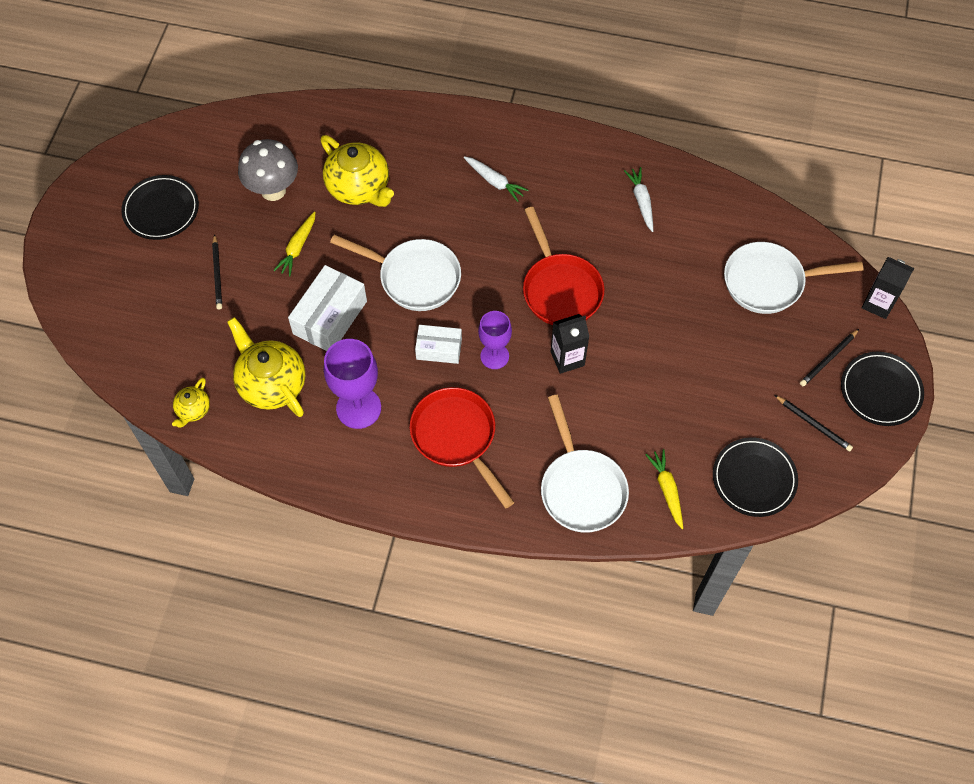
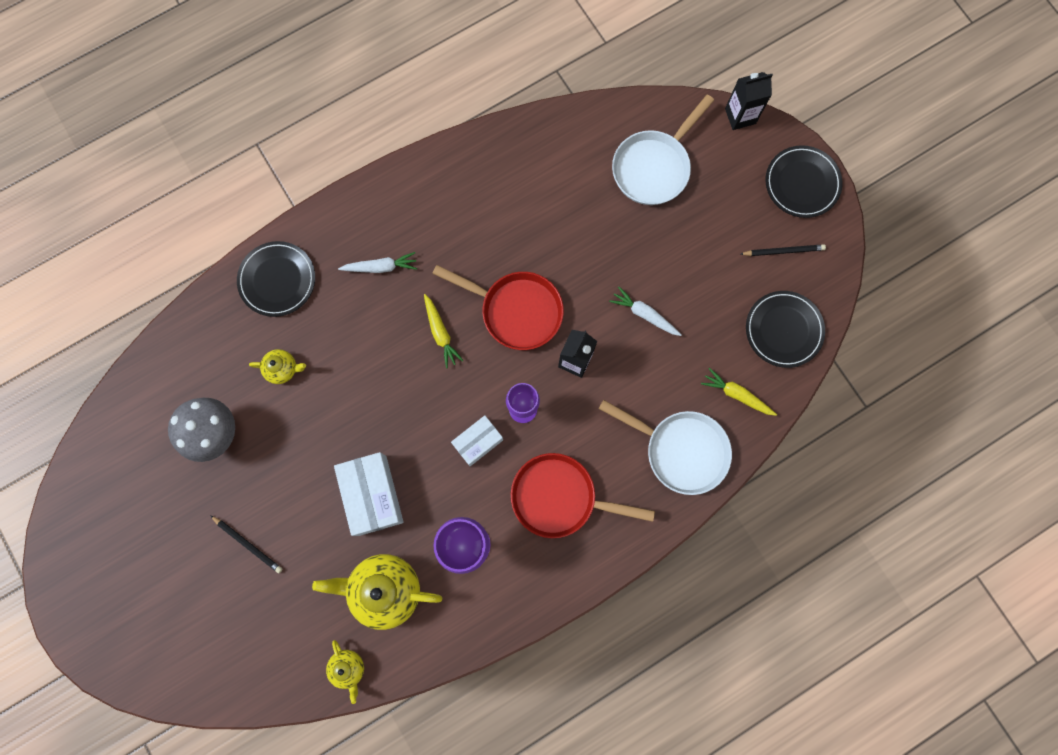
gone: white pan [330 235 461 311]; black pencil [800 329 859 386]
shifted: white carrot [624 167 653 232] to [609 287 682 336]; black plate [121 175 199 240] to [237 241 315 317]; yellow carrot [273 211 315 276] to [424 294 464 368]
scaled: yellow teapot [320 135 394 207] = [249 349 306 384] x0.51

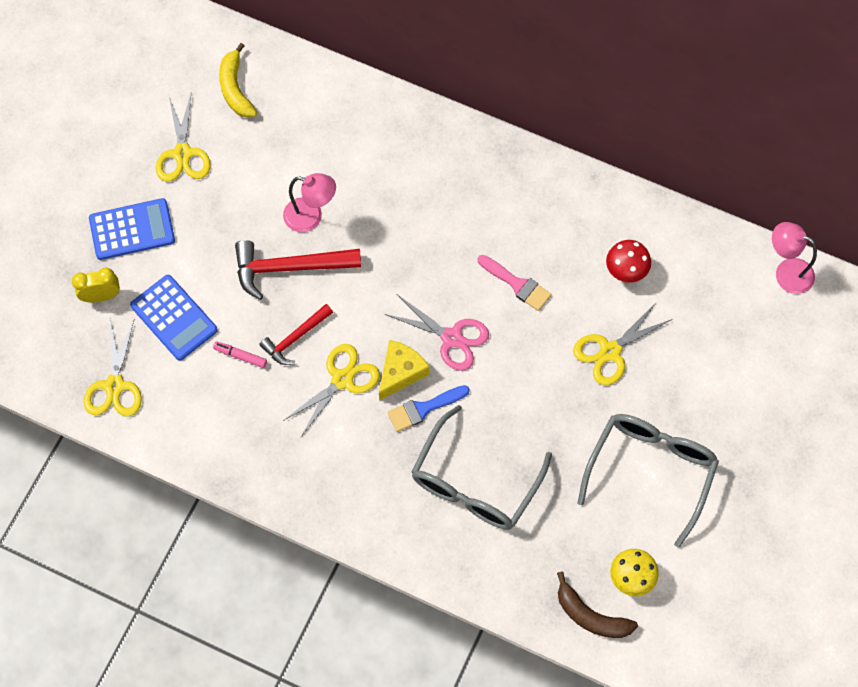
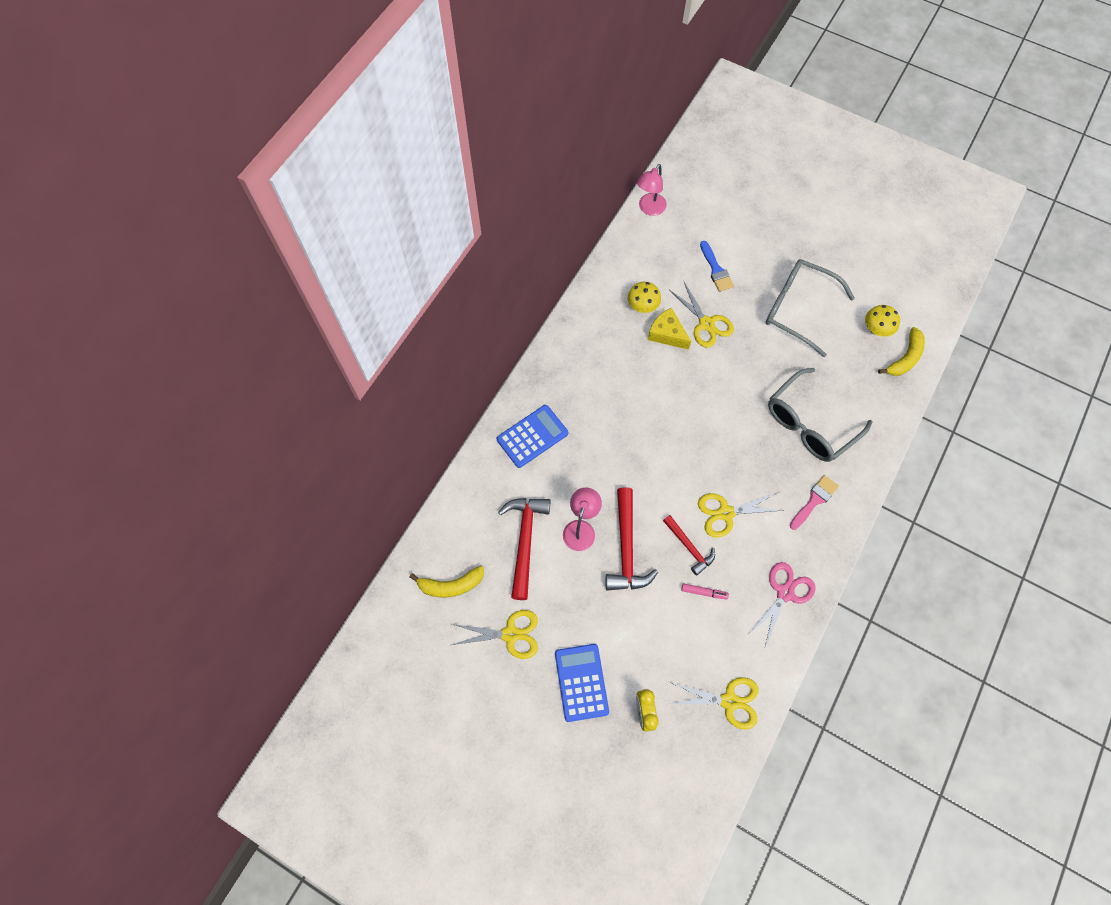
new: red hammer [498 498 550 600]
shifted: pink brush [478 255 552 311] to [790 475 839 530]; blue calculator [130 275 218 361] to [497 405 568 468]; pink scissors [385 295 489 371] to [747 562 816 647]; yellow cheese [379 340 430 401] to [648 307 691 350]; blue brush [387 385 470 432] to [700 241 734 292]
repainted: red mushroom [606 240 651 283] to yellow mushroom [628 282 661 313]; brown banana [557 571 638 638] to yellow banana [878 327 925 376]
rotated: pink marker [213 341 267 368] = [681 583 729 599] 105 degrees counterclockwise; yellow scissors [283 344 380 437] = [698 493 784 538] 60 degrees counterclockwise; grey glasses [411 405 552 530] = [768 368 873 462] 105 degrees clockwise

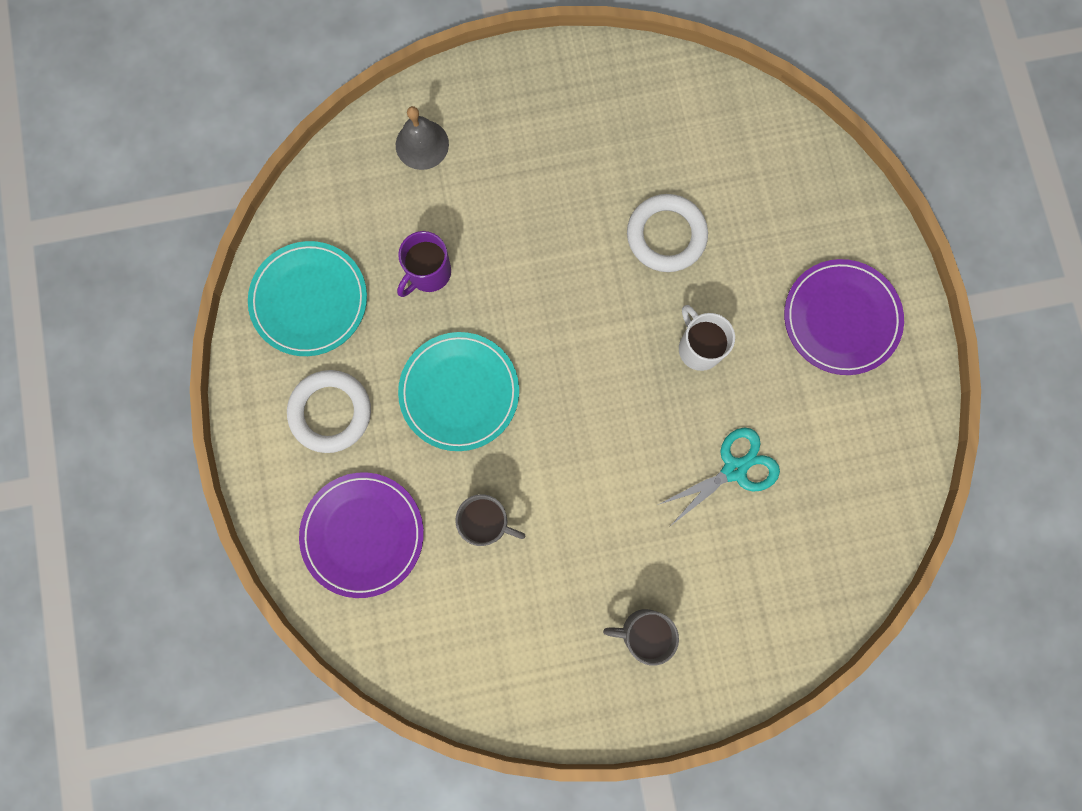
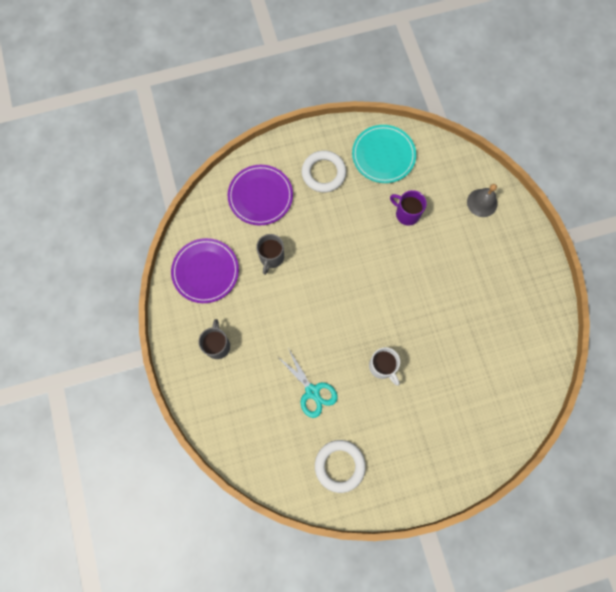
gone: turquoise plate [398 332 519 451]
shifted: white ring [627 194 708 272] to [315 440 366 493]; purple plate [784 259 904 375] to [171 238 239 303]
rotated: white mug [679 305 735 371] = [369 347 400 386] 90 degrees clockwise

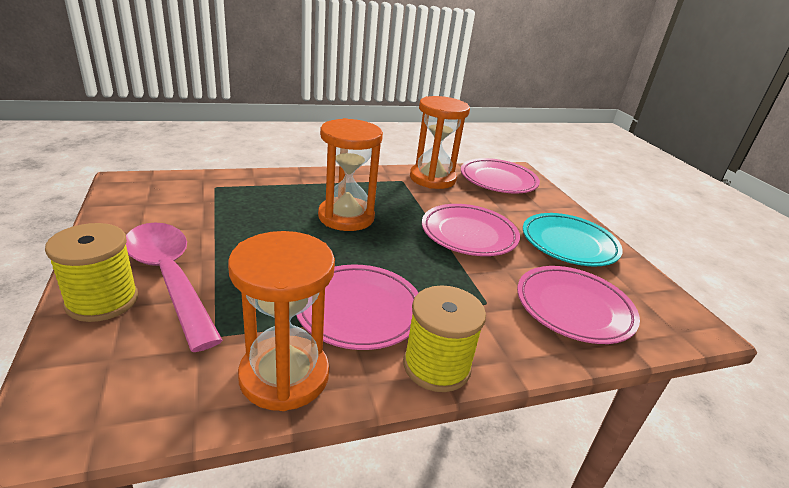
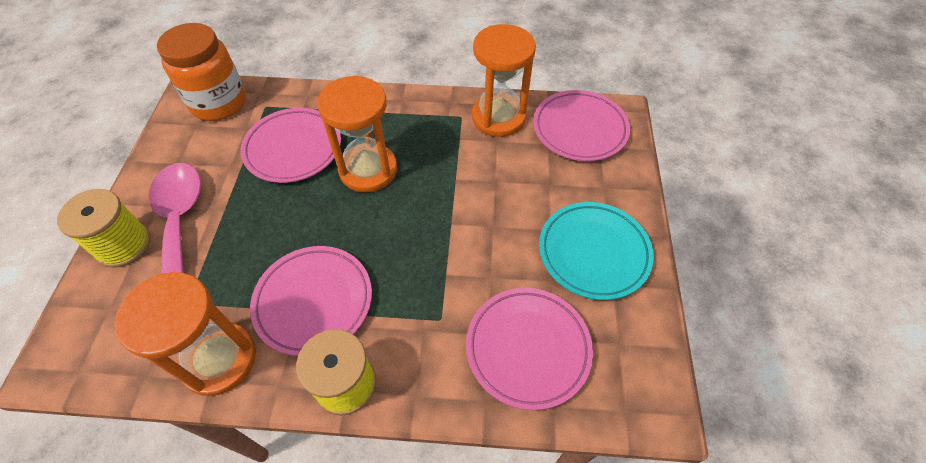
new: orange jar [157 23 246 121]
shifted: pink plate [422 204 520 256] to [240 108 341 183]

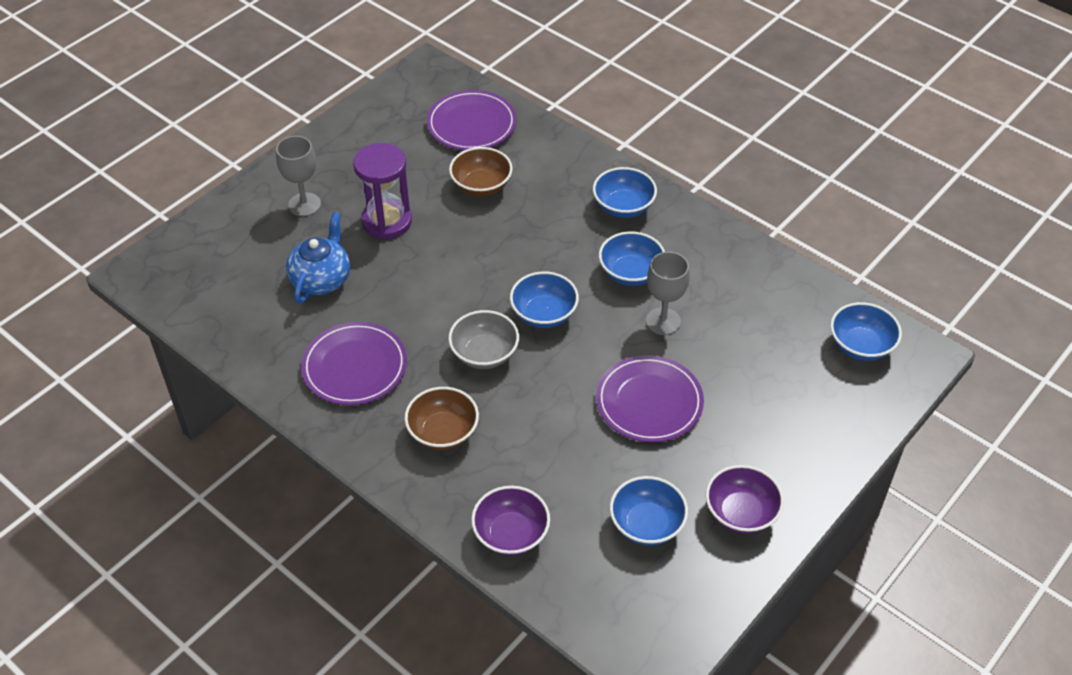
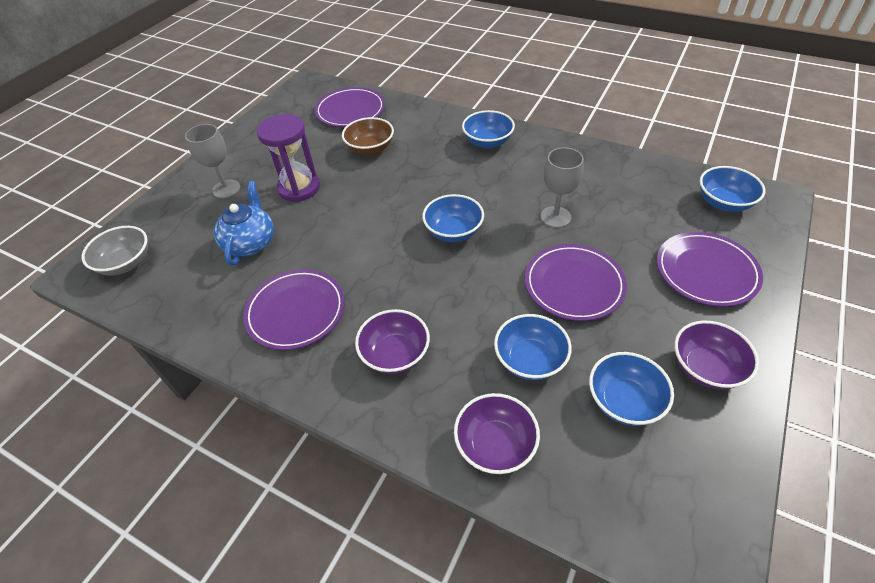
new: purple plate [657 232 763 307]
shifted: blue bowl [599 231 665 286] to [494 314 572 380]; grey bowl [448 310 519 369] to [82 226 148 276]
repainted: brown bowl [405 387 479 450] to purple bowl [355 309 430 374]

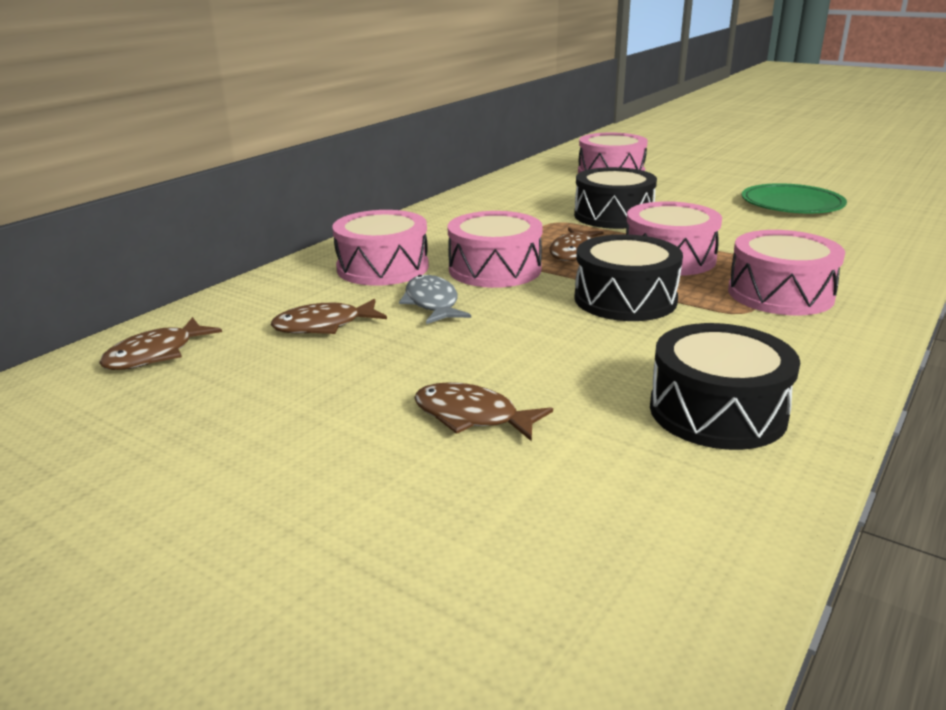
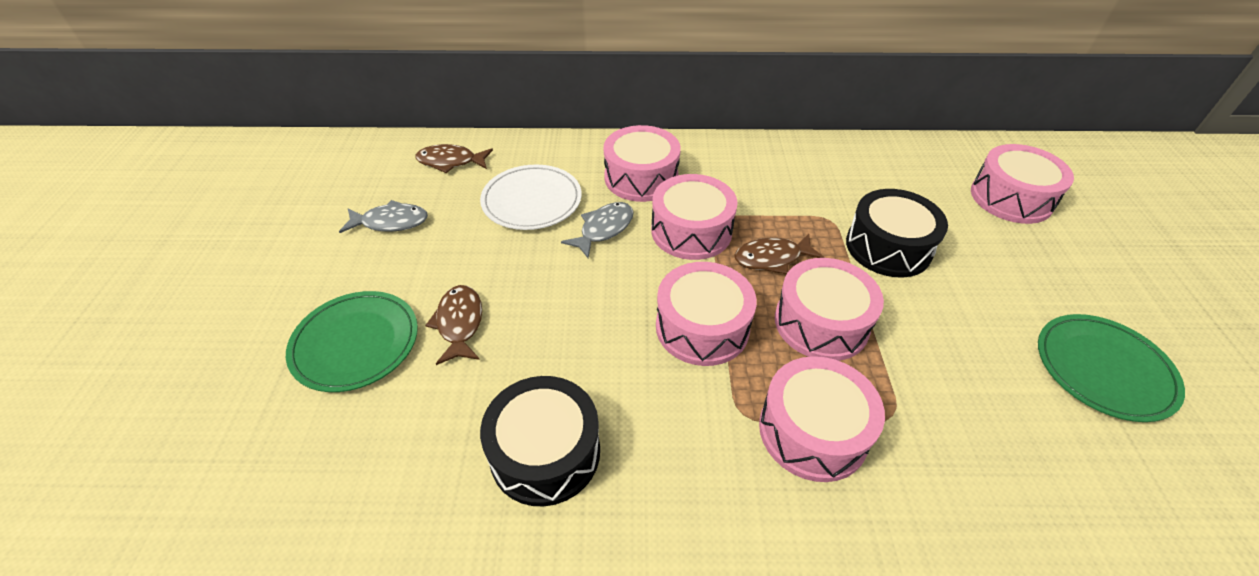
new: grey fish [339 200 428 233]; green plate [286 291 418 392]
swapped: brown fish [271 299 387 334] to white plate [480 165 582 230]
repainted: black drum [574 234 683 321] to pink drum [656 262 757 366]

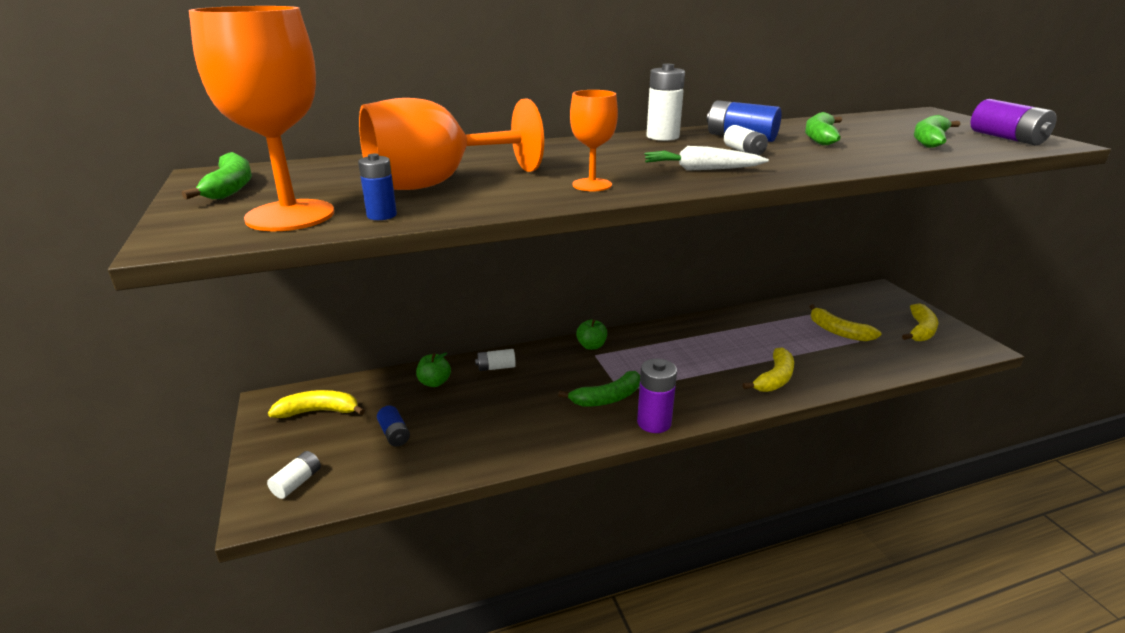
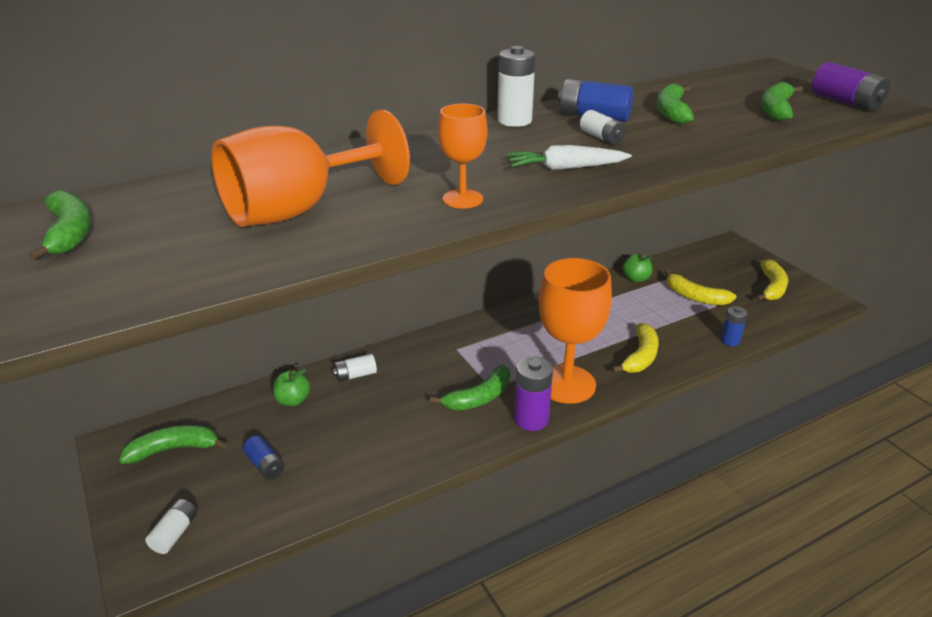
shifted: orange goblet [189 6 334 231] to [539 258 612 404]; blue battery [358 154 397 220] to [721 306 747 346]; green apple [576 319 607 350] to [623 253 653 282]
repainted: yellow banana [268 390 365 418] to green banana [119 425 228 464]

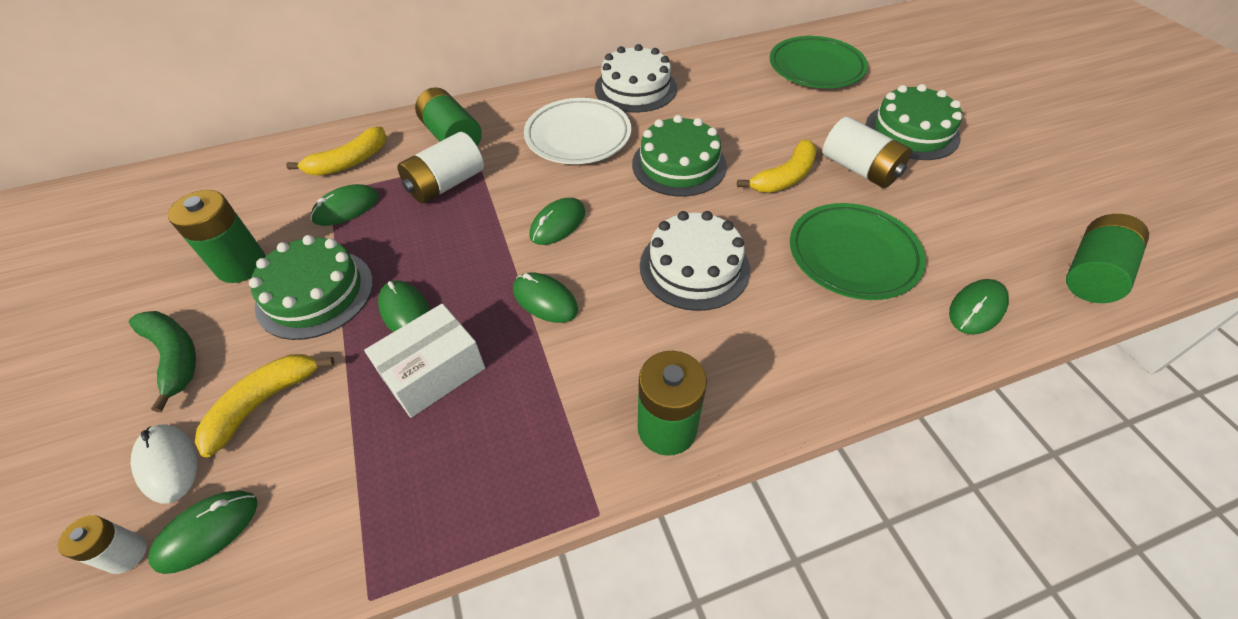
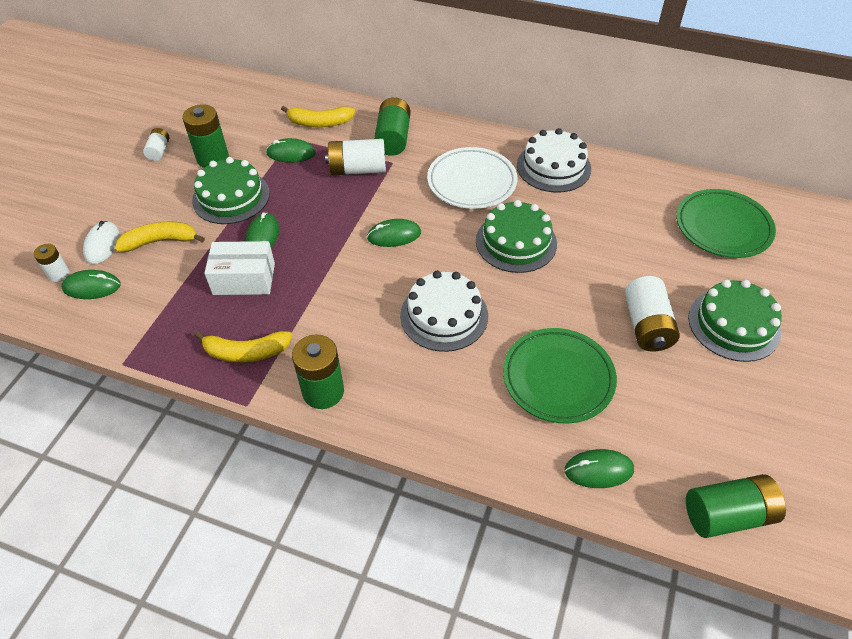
gone: green mouse [513 273 578 323]; green banana [129 311 196 412]
new: white battery [143 128 169 161]
shifted: yellow banana [737 139 817 193] to [194 331 292 362]

